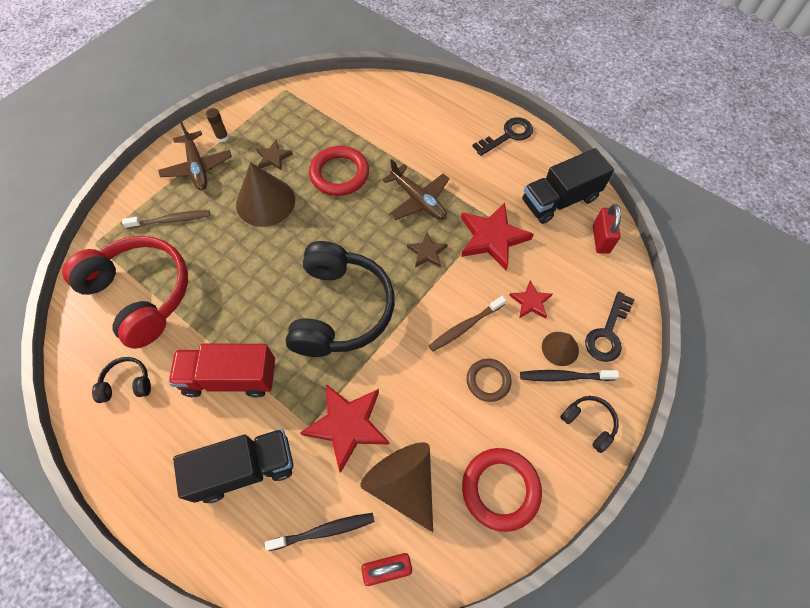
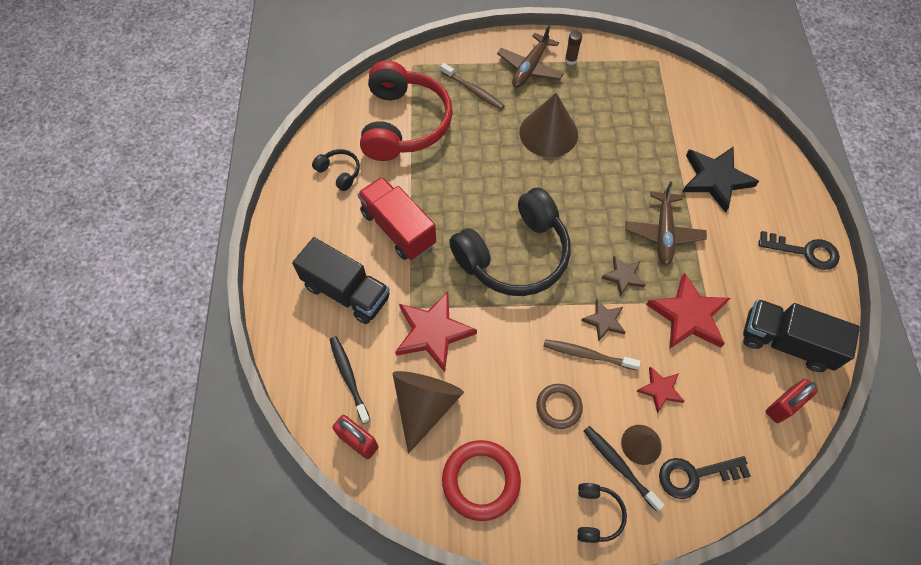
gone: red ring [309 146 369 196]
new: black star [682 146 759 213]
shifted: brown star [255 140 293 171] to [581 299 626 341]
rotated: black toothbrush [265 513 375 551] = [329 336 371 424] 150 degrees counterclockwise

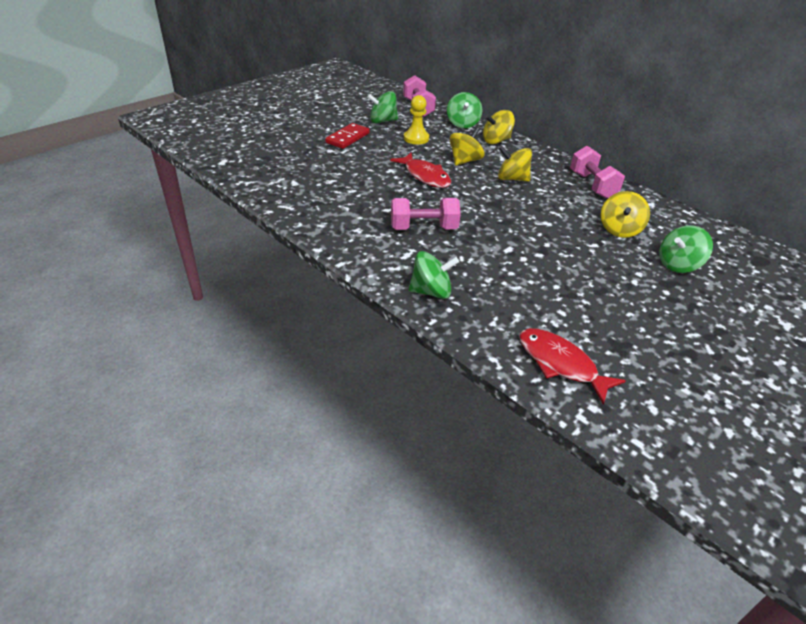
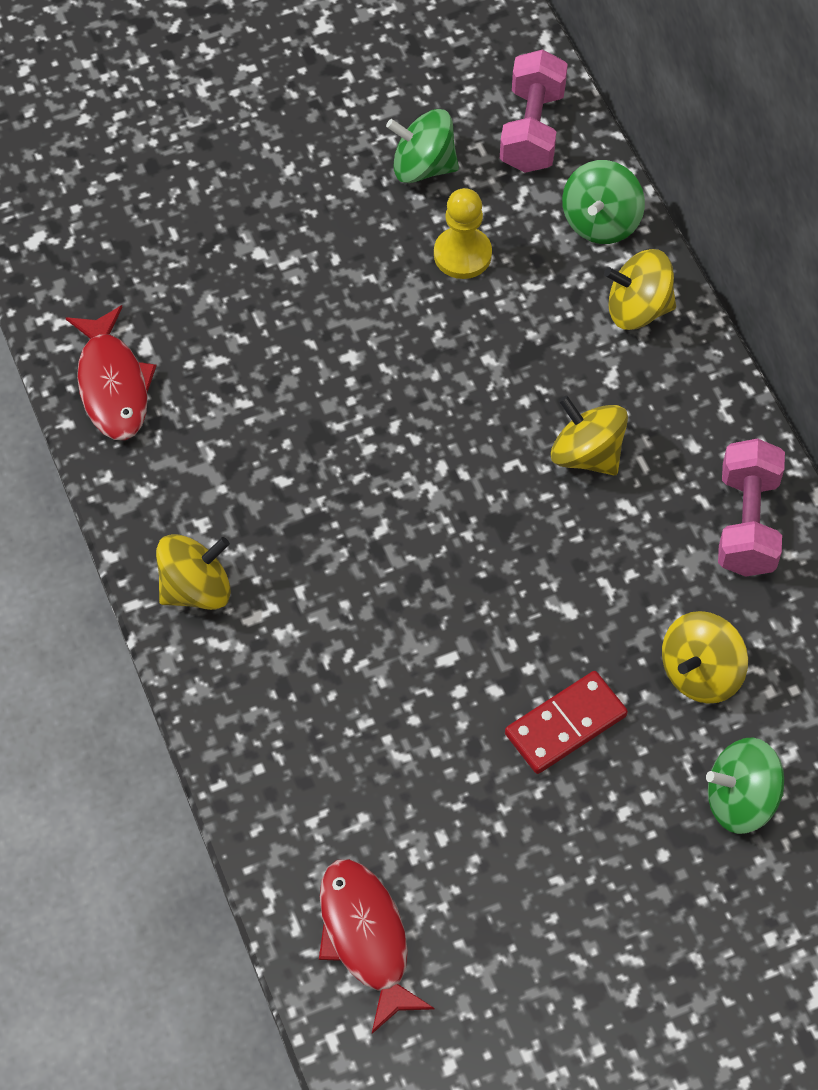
gone: pink dumbbell [391 198 461 230]; green spinning top [409 251 459 299]
shifted: red domino [325 123 370 149] to [505 671 628 774]; yellow spinning top [450 127 485 166] to [156 534 231 610]; red fish [390 153 451 188] to [66 305 157 440]

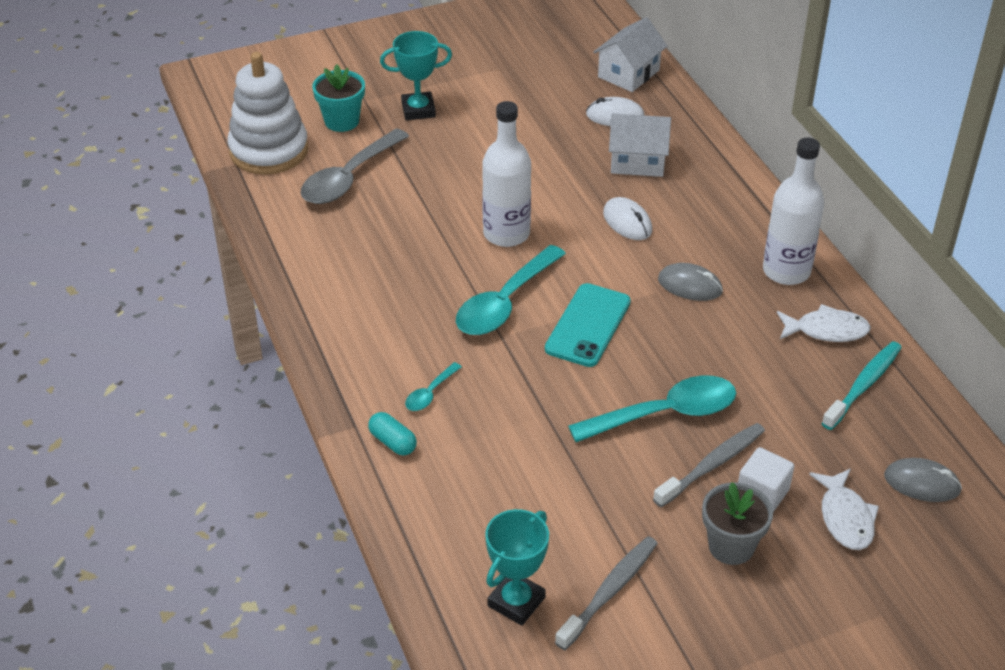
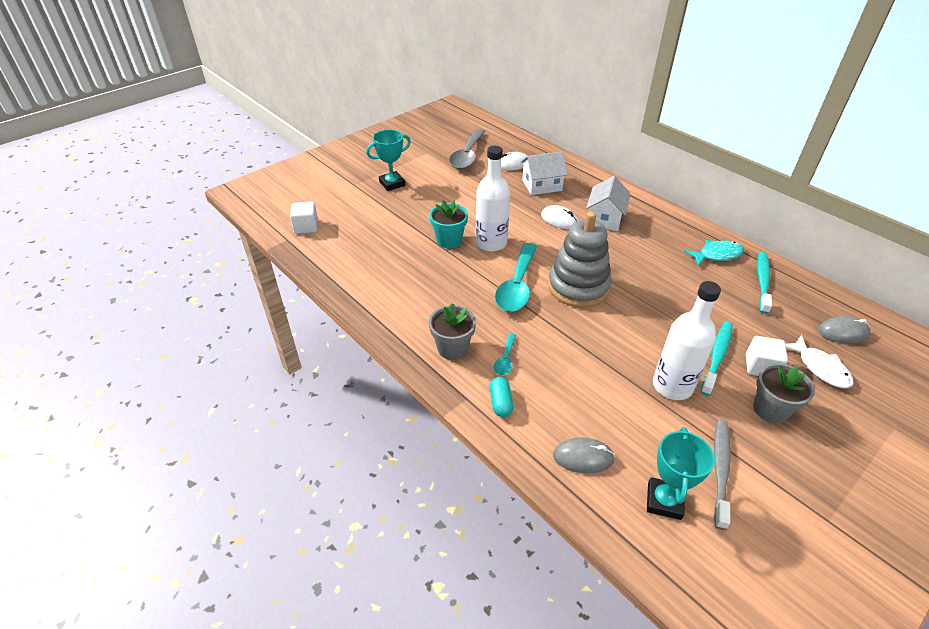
gone: turquoise spoon [568 375 736 442]
new: grey flower pot [429 303 476 360]
shifted: white house [593 17 667 92] to [586 176 631 231]; turquoise flower pot [312 64 365 132] to [429 200 468 249]; grey spoon [301 129 409 204] to [449 129 485 169]; white bottle [763 138 824 285] to [653 281 721 400]; grey mouse [658 263 723 301] to [553 437 615 473]
swapped: white stacking toy [228 52 309 175] to white cube [290 202 318 234]; turquoise phone [545 283 631 367] to grey stacking toy [548 211 612 308]
repainted: white fish [777 304 871 342] to turquoise fish [684 240 744 266]; grey toothbrush [653 423 765 507] to turquoise toothbrush [701 321 733 396]
rotated: turquoise capsule [368 412 417 456] = [490 377 513 417] 60 degrees clockwise

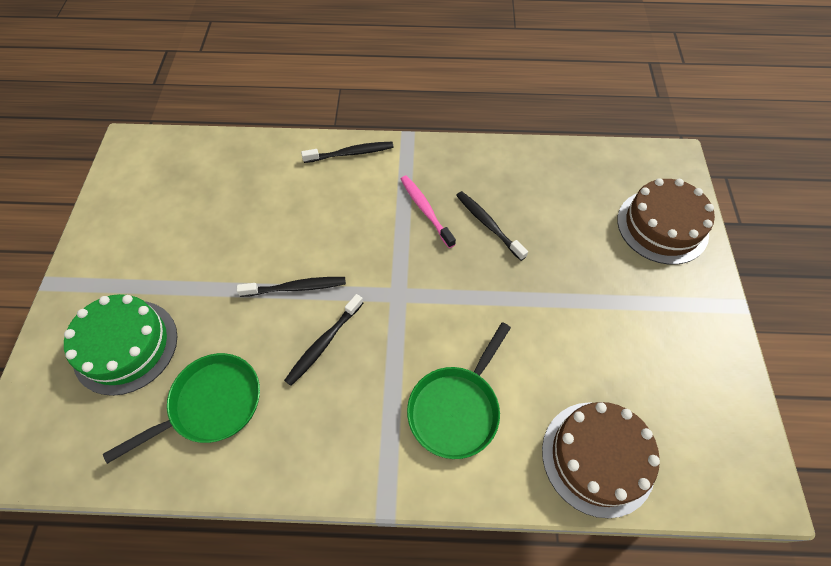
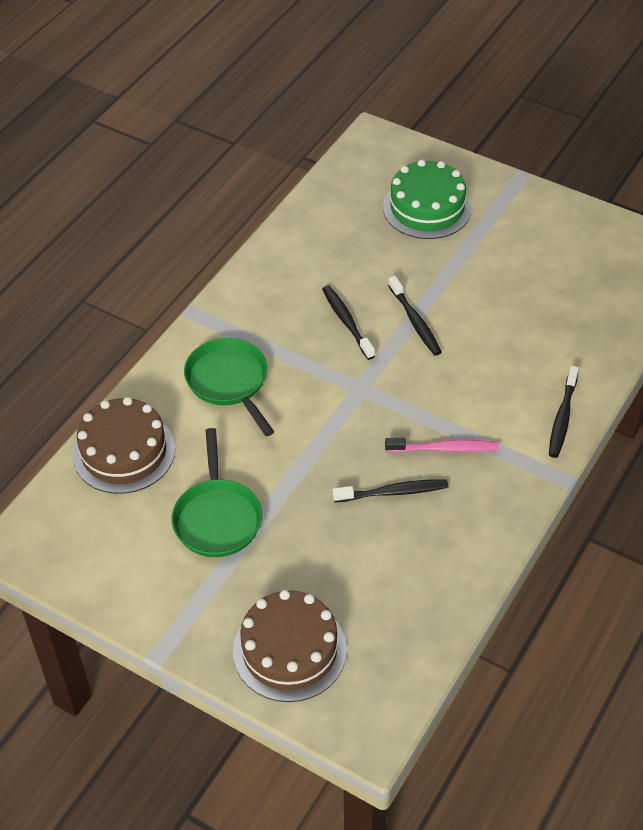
shifted: green pan [103 353 260 464] to [171 428 262 557]
rotated: black toothbrush [237 277 346 297] = [388 276 442 356] 45 degrees counterclockwise

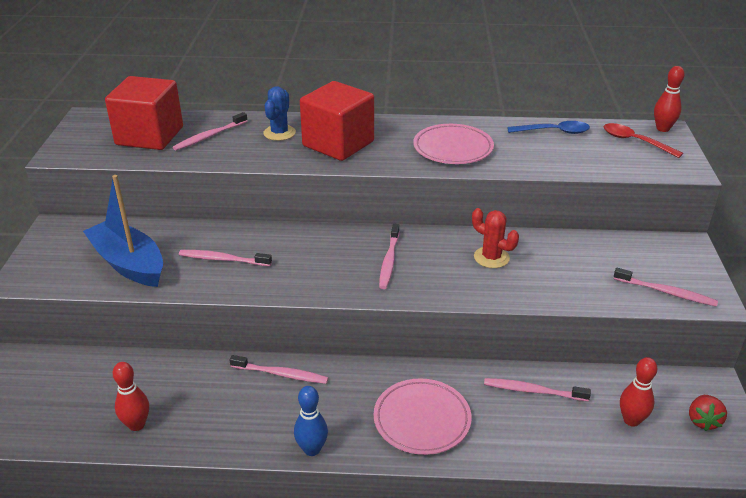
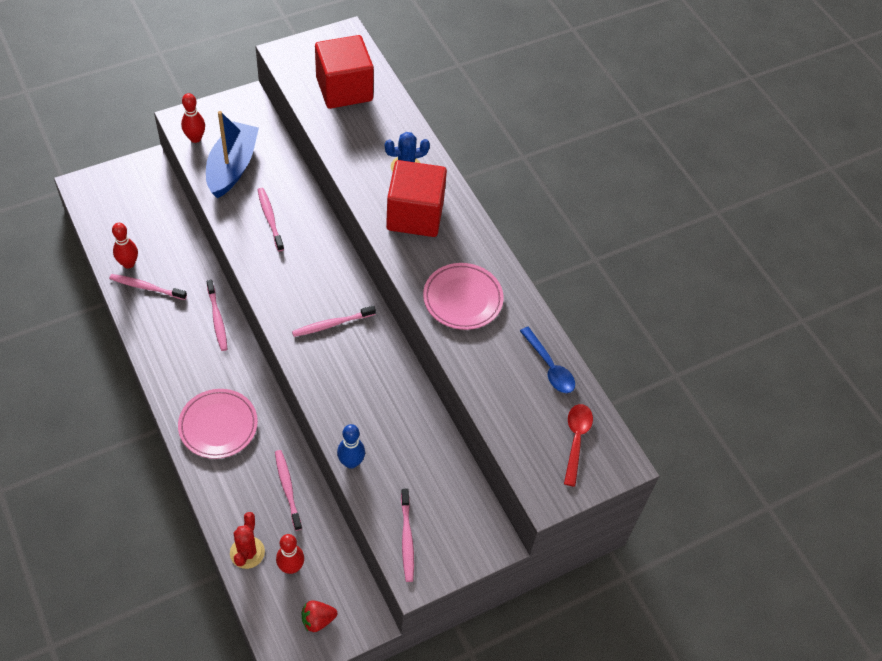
shifted: red bowling pin [654 66 685 132] to [181 93 205 143]; pink toothbrush [173 112 247 151] to [109 274 187 300]; red cactus [472 208 519 268] to [230 512 265 569]; blue bowling pin [294 386 328 456] to [337 424 365 469]

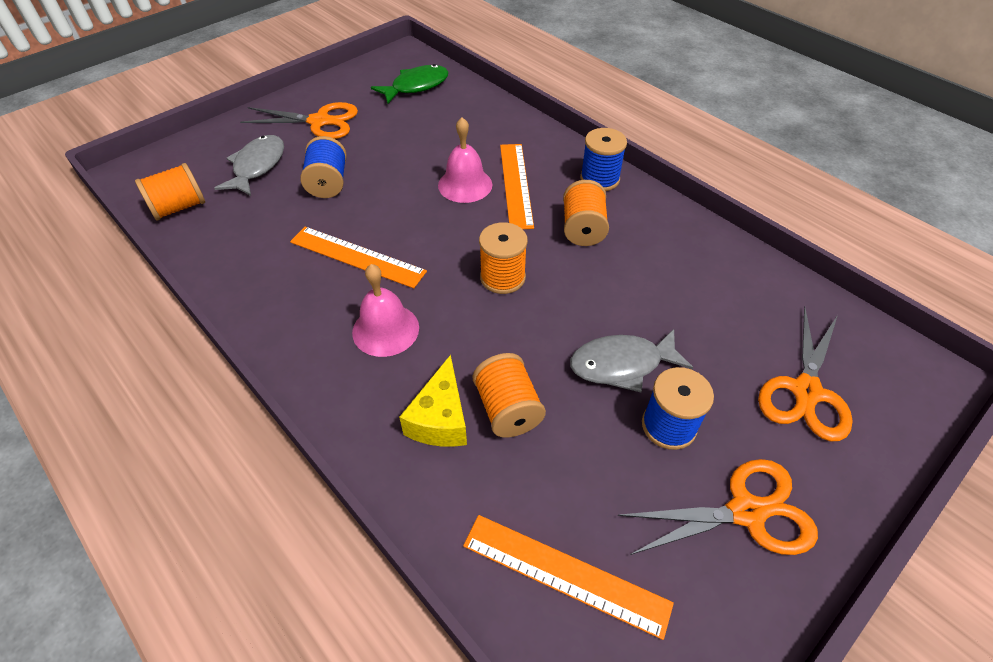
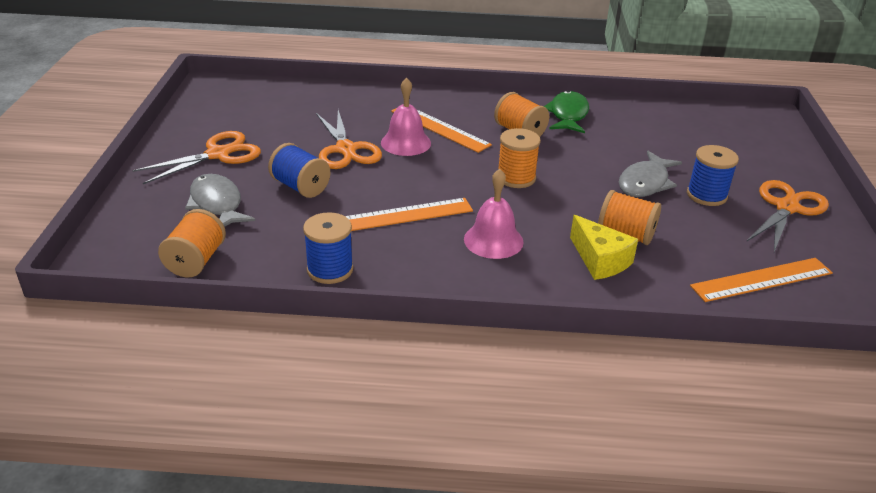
shifted: green fish [371 64 449 104] to [544 91 589 133]; blue spool [580 128 627 191] to [303 212 353 284]; orange scissors [758 307 853 441] to [316 110 382 169]

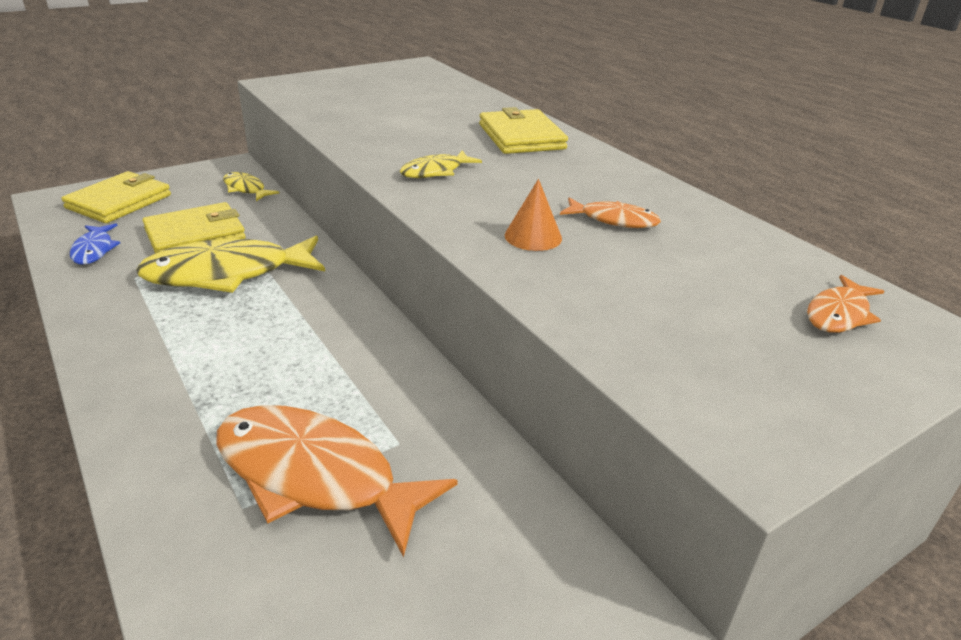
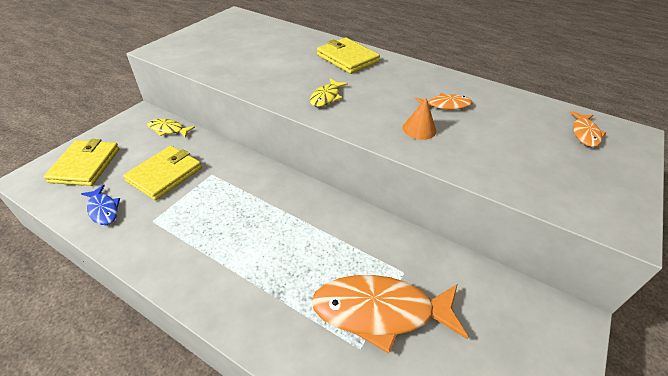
gone: yellow fish [136 236 325 293]

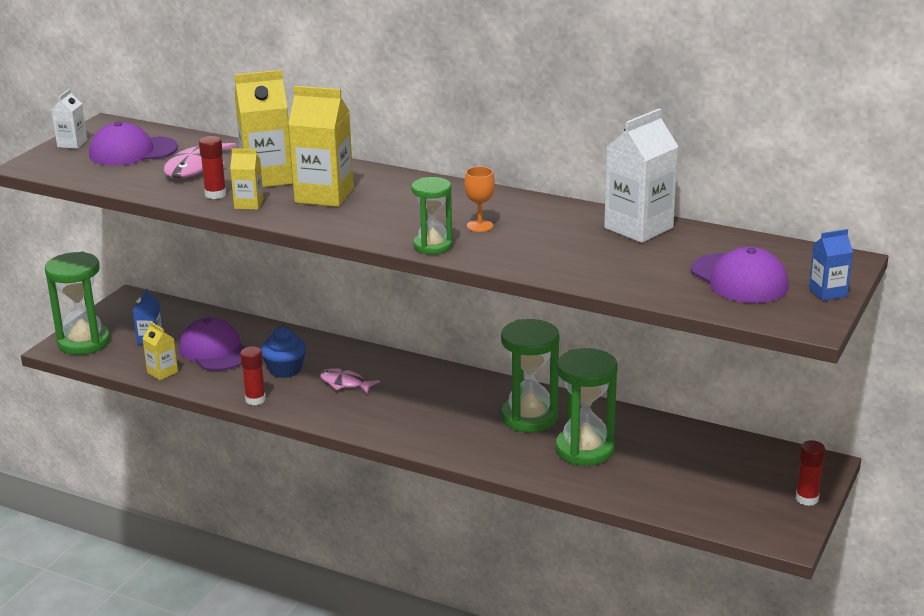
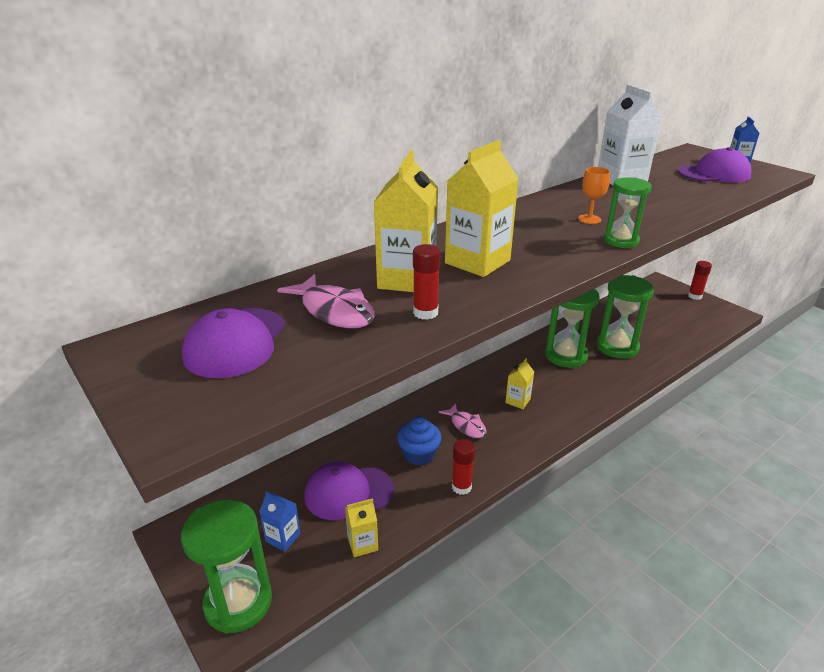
gone: white carton [51 89 87 149]
shifted: yellow carton [230 148 264 210] to [505 358 534 409]
rotated: pink fish [320 368 380 393] = [439 403 487 438] 90 degrees counterclockwise

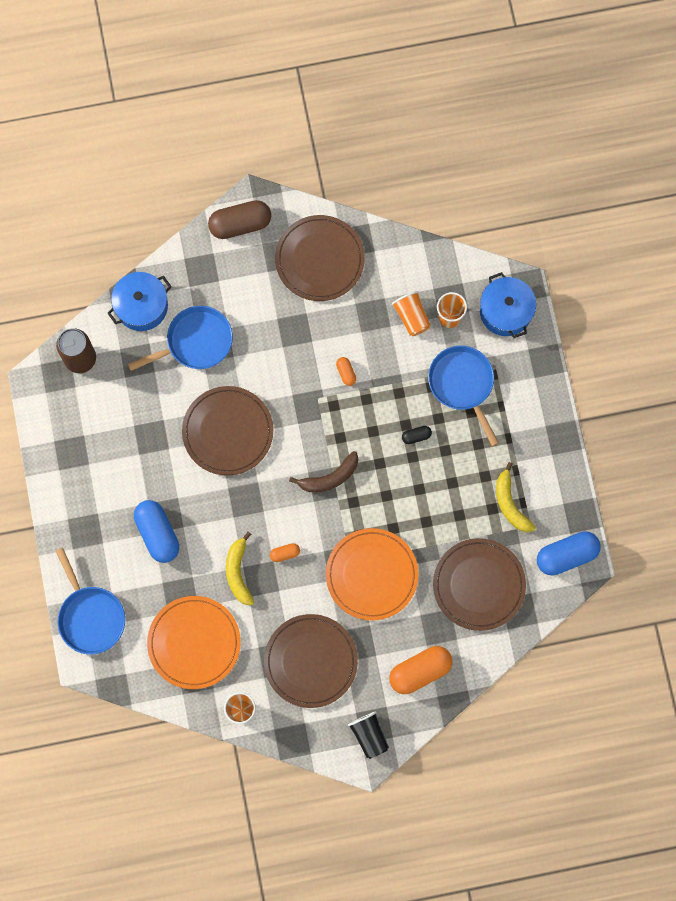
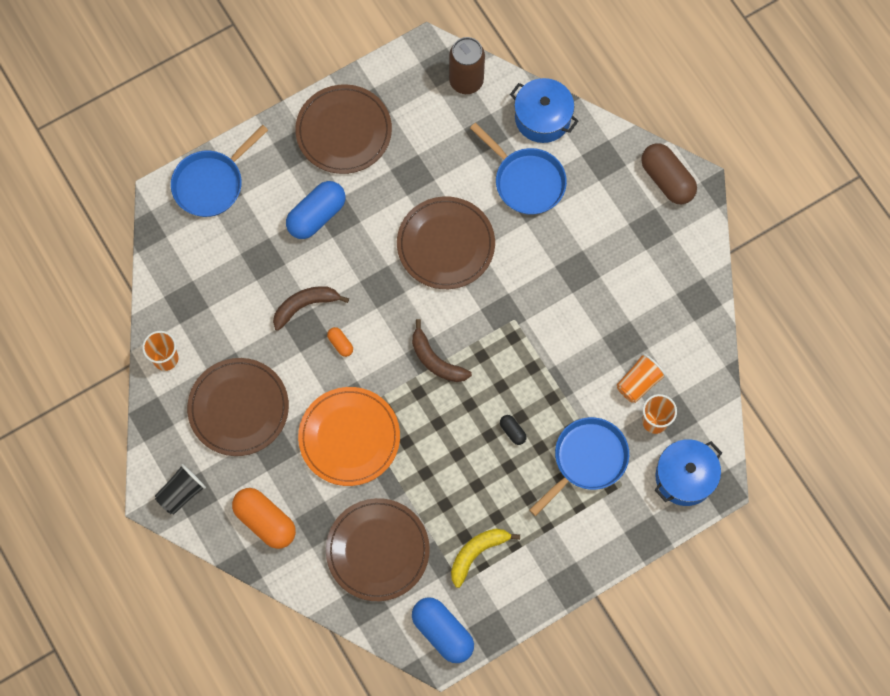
gone: orange capsule [336 357 356 386]; orange plate [147 596 241 689]
shifted: brown plate [275 215 365 301] to [295 84 392 174]
repainted: yellow banana [226 532 254 605] to brown banana [273 286 349 331]

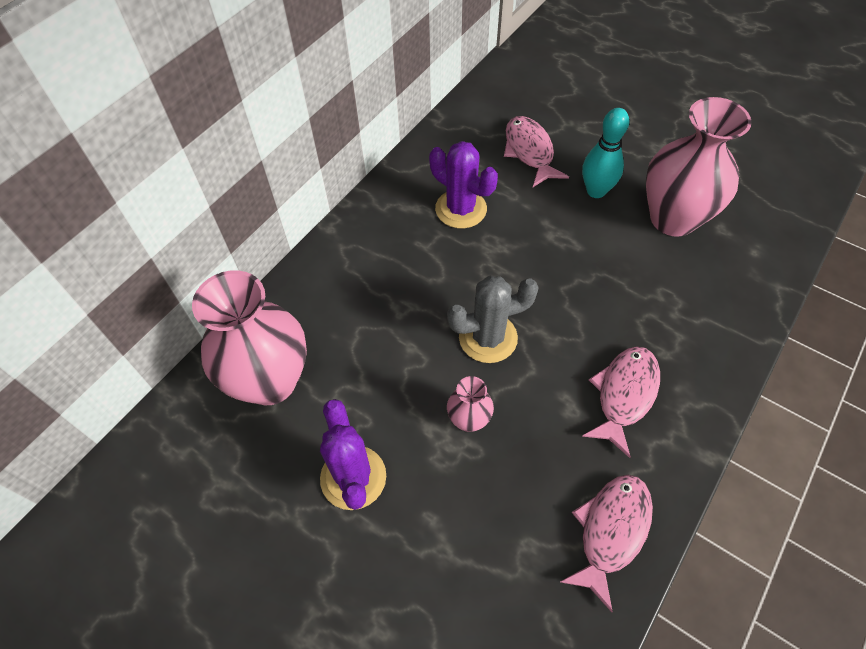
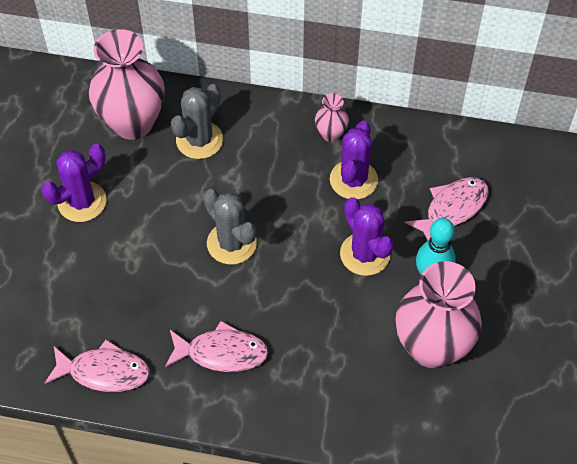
new: grey cactus [171 84 223 159]; purple cactus [340 197 394 276]
shifted: pink vase [447 376 494 432] to [315 93 349 142]

